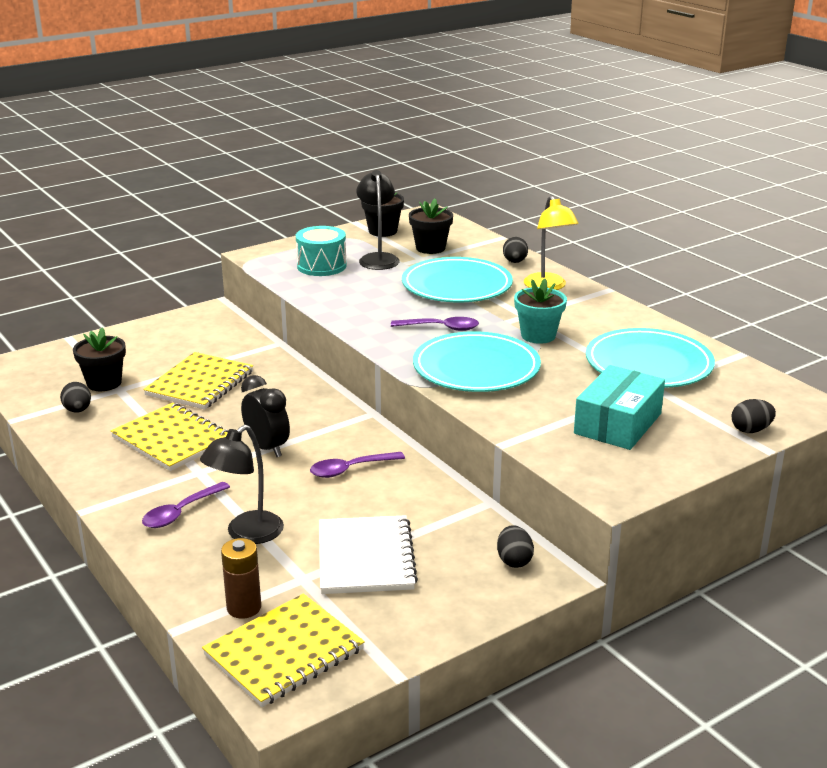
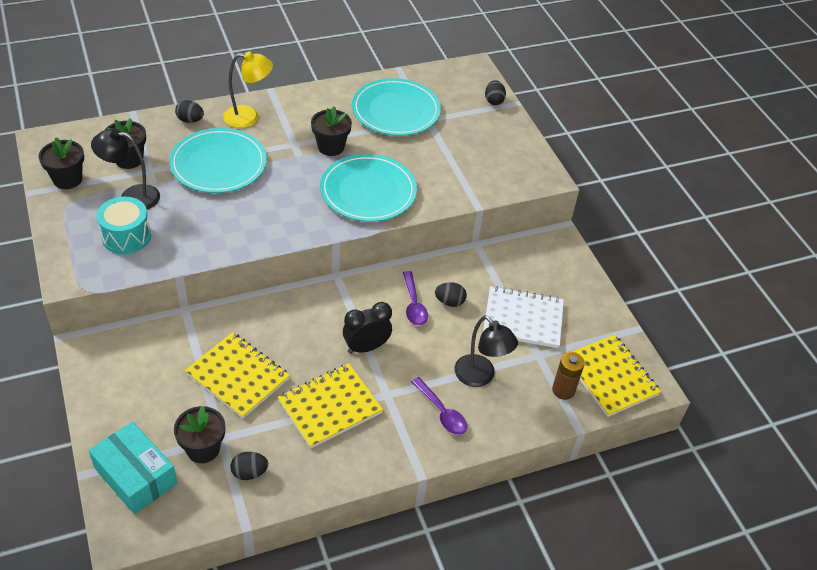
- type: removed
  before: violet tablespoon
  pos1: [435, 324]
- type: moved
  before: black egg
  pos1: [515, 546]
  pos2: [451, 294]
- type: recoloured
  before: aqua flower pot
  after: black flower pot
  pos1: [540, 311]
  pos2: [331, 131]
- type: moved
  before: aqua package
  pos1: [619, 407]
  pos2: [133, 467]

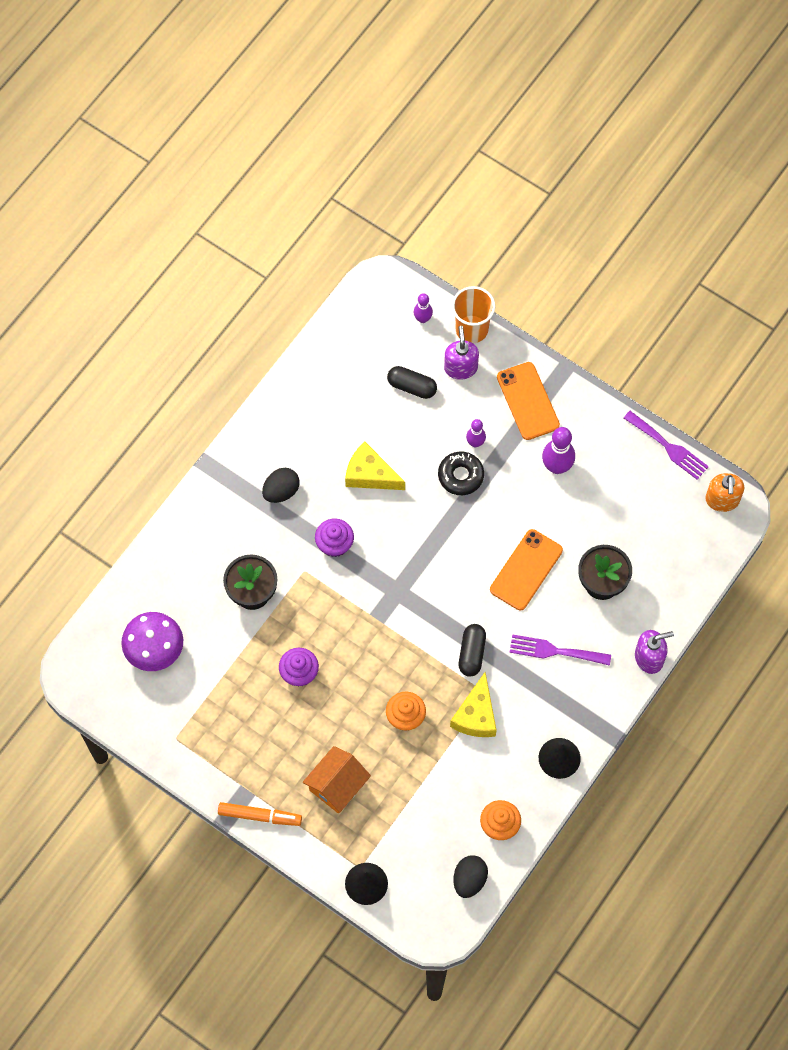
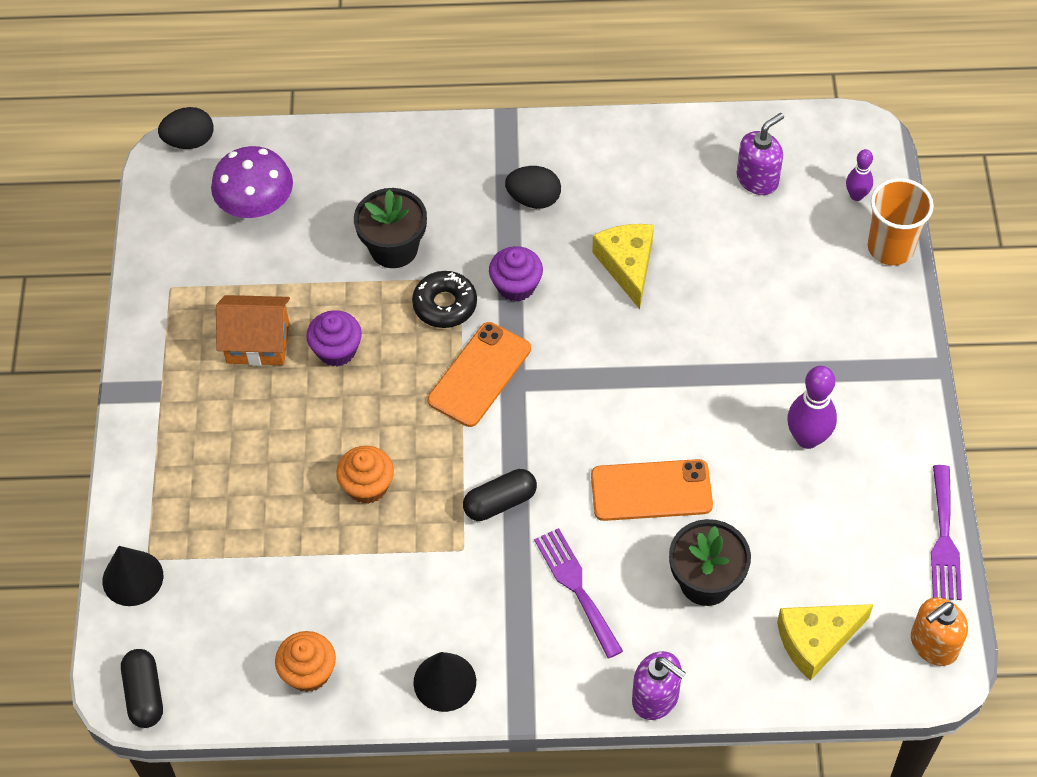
- type: removed
  before: orange-coloured marker pen
  pos1: [260, 814]
- type: moved
  before: orange-coloured cottage
  pos1: [337, 779]
  pos2: [253, 330]
- type: moved
  before: black capsule
  pos1: [412, 382]
  pos2: [142, 688]
- type: moved
  before: black glazed donut
  pos1: [461, 473]
  pos2: [444, 299]
- type: moved
  before: violet pump bottle
  pos1: [461, 353]
  pos2: [760, 154]
- type: moved
  before: yellow cheese wedge
  pos1: [473, 704]
  pos2: [825, 642]
- type: moved
  before: black egg
  pos1: [470, 876]
  pos2: [186, 128]
- type: removed
  before: violet bowling pin
  pos1: [476, 433]
- type: moved
  before: orange-coloured smartphone
  pos1: [528, 401]
  pos2: [479, 374]

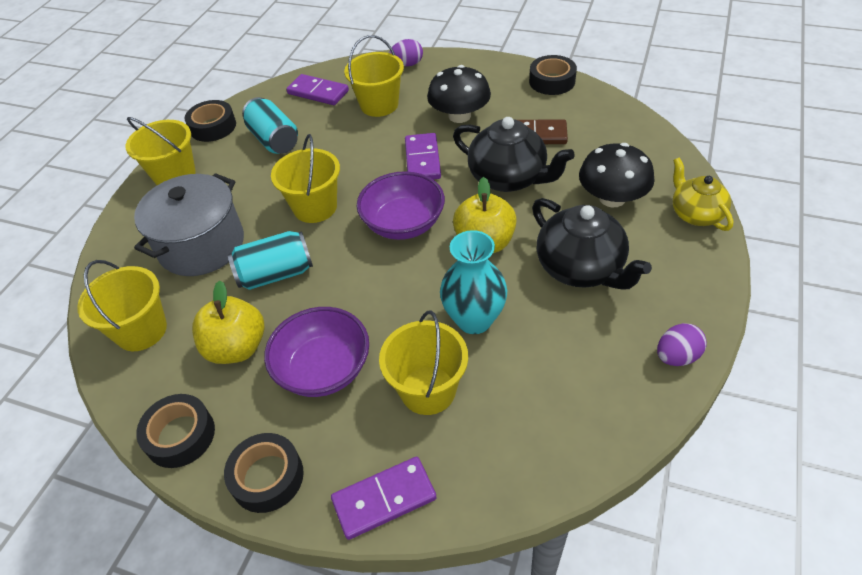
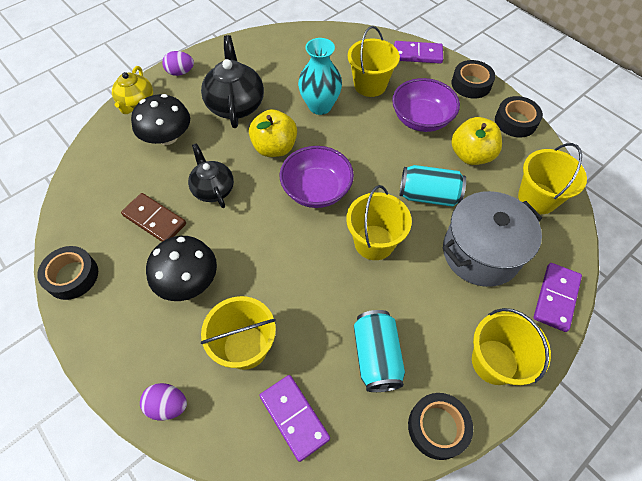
- type: moved
  before: violet domino
  pos1: [423, 156]
  pos2: [557, 297]
- type: resized
  before: black teapot
  pos1: [514, 154]
  pos2: [211, 175]
  scale: 0.65
- type: moved
  before: violet egg
  pos1: [682, 344]
  pos2: [178, 63]

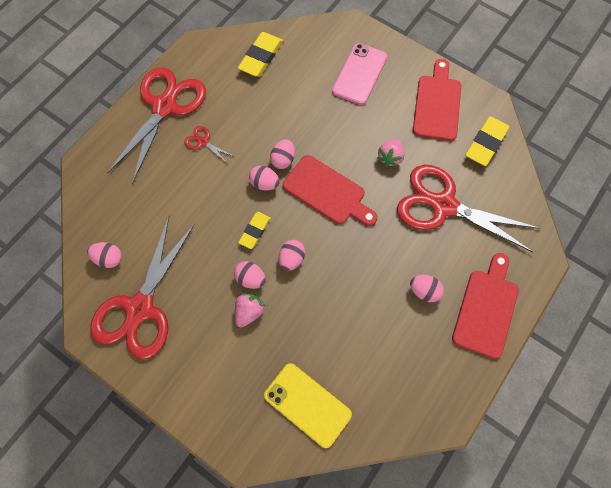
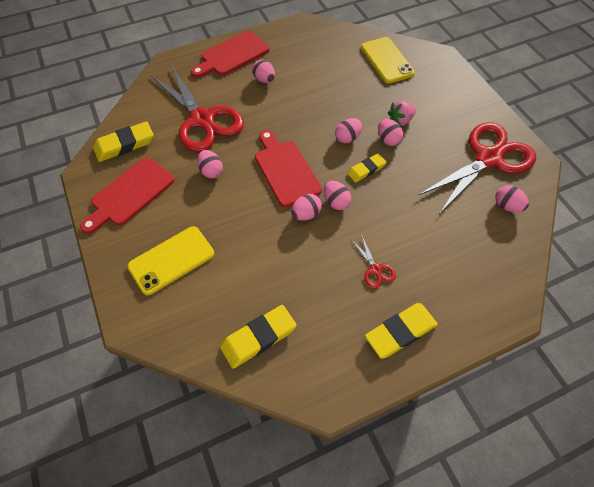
- type: replaced
  before: crimson scissors
  after: yellow eraser
  pos1: [156, 125]
  pos2: [401, 331]
- type: recoloured
  before: rose-pink smartphone
  after: yellow smartphone
  pos1: [359, 74]
  pos2: [170, 260]
- type: replaced
  before: rose-pink toy strawberry
  after: rose-pink egg
  pos1: [391, 153]
  pos2: [210, 164]

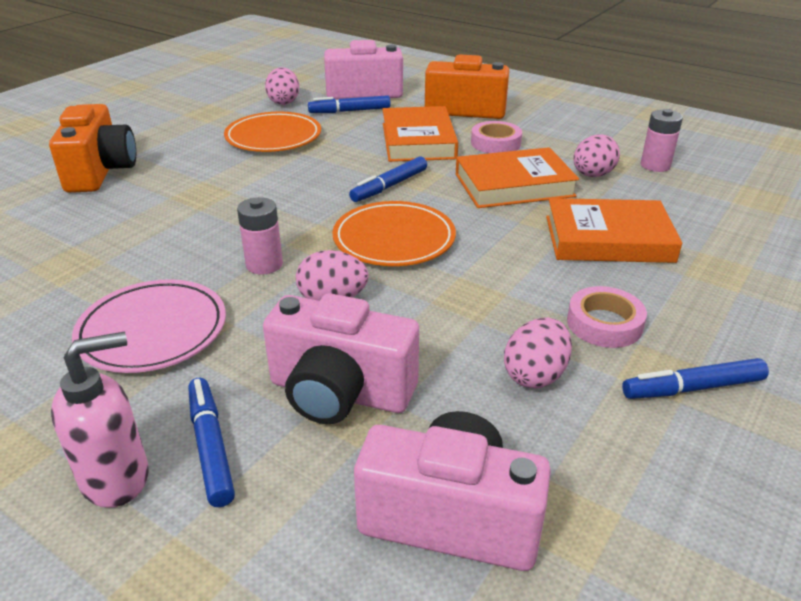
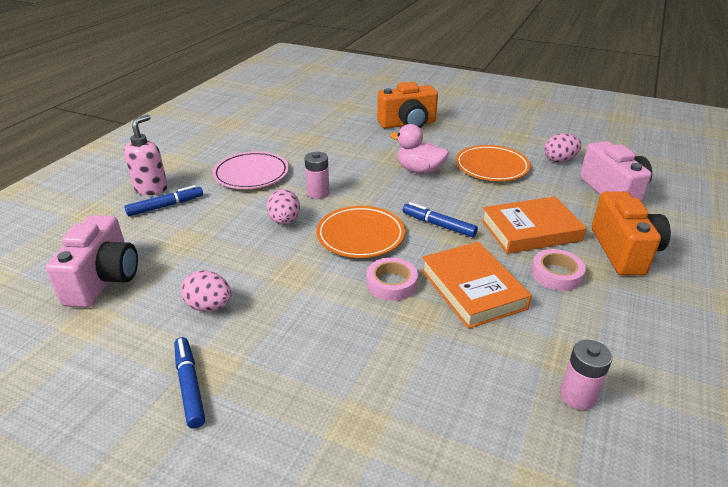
- type: turned
  before: rose-pink pump bottle
  pos1: [100, 420]
  pos2: [146, 154]
  turn: -120
- type: removed
  before: rose-pink camera
  pos1: [341, 358]
- type: removed
  before: cobalt marker pen
  pos1: [349, 104]
- type: removed
  before: orange-coloured hardcover
  pos1: [614, 230]
- type: moved
  before: rose-pink tape
  pos1: [607, 317]
  pos2: [392, 279]
- type: removed
  before: rose-pink egg
  pos1: [596, 155]
- type: added
  after: rose-pink toy duck
  pos2: [419, 149]

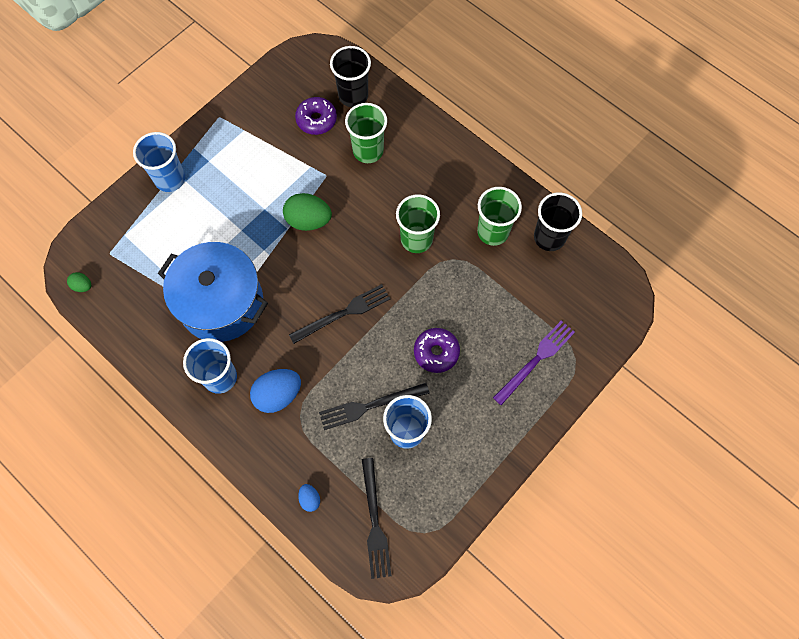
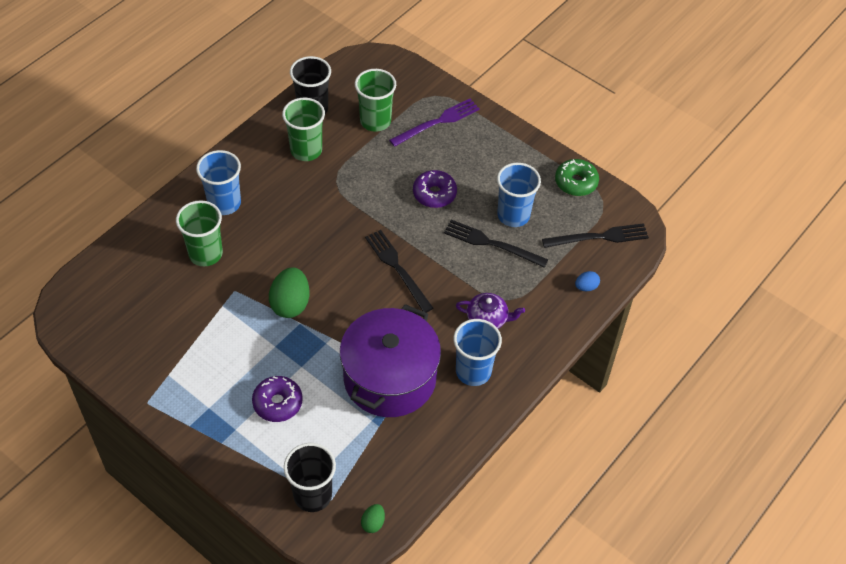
- type: moved
  before: cobalt cup
  pos1: [159, 162]
  pos2: [218, 182]
- type: recoloured
  before: cobalt cooking pot
  after: violet cooking pot
  pos1: [213, 292]
  pos2: [390, 360]
- type: replaced
  before: cobalt egg
  after: violet teapot
  pos1: [275, 391]
  pos2: [490, 311]
- type: moved
  before: violet glazed donut
  pos1: [316, 116]
  pos2: [277, 399]
- type: turned
  before: black table fork
  pos1: [374, 406]
  pos2: [496, 244]
  turn: 135
- type: moved
  before: black cup
  pos1: [350, 76]
  pos2: [310, 477]
- type: moved
  before: leaf-green cup
  pos1: [418, 223]
  pos2: [375, 100]
- type: turned
  before: violet table fork
  pos1: [534, 362]
  pos2: [434, 123]
  turn: 105
- type: added
  after: leaf-green glazed donut
  pos2: [577, 177]

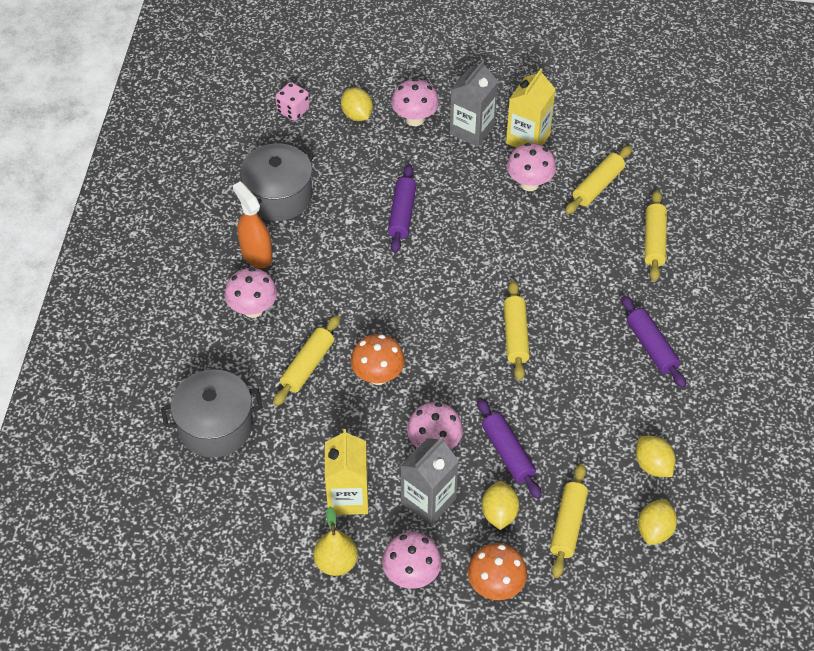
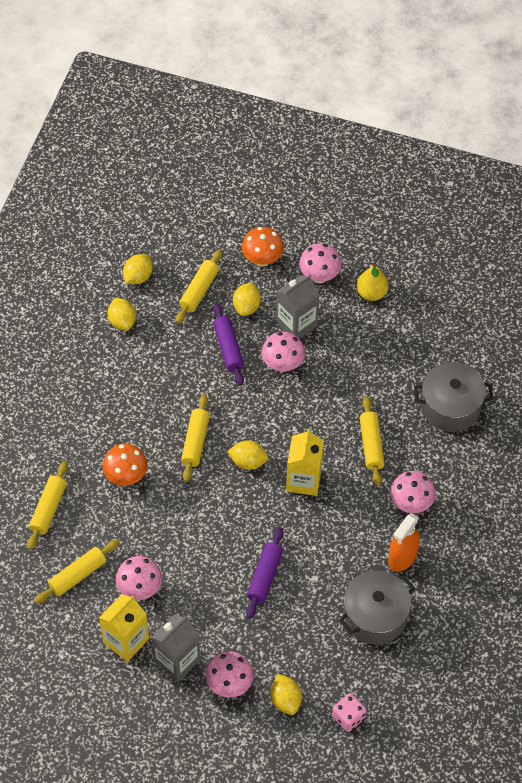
- type: turned
  before: orange-coloured spray cleaner
  pos1: [252, 224]
  pos2: [404, 542]
  turn: 60
- type: turned
  before: yellow rolling pin
  pos1: [306, 360]
  pos2: [372, 441]
  turn: -45
- type: moved
  before: yellow juice carton
  pos1: [346, 472]
  pos2: [305, 462]
- type: moved
  before: orange-coloured mushroom
  pos1: [378, 359]
  pos2: [124, 465]
- type: removed
  before: violet rolling pin
  pos1: [653, 342]
- type: added
  after: yellow lemon
  pos2: [248, 455]

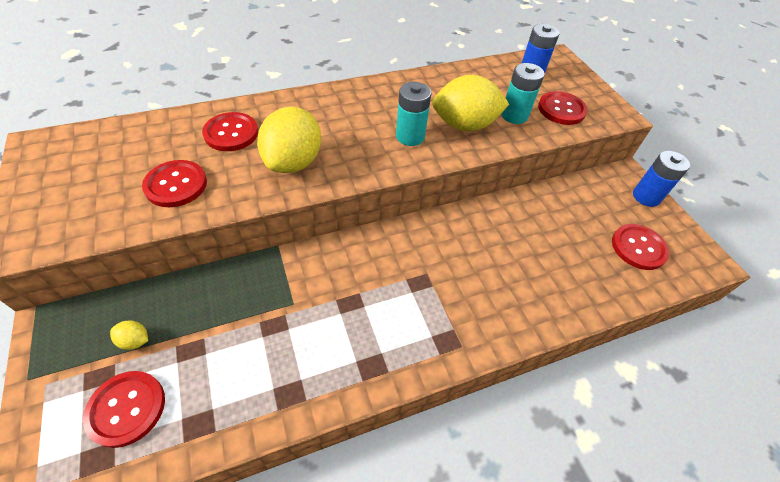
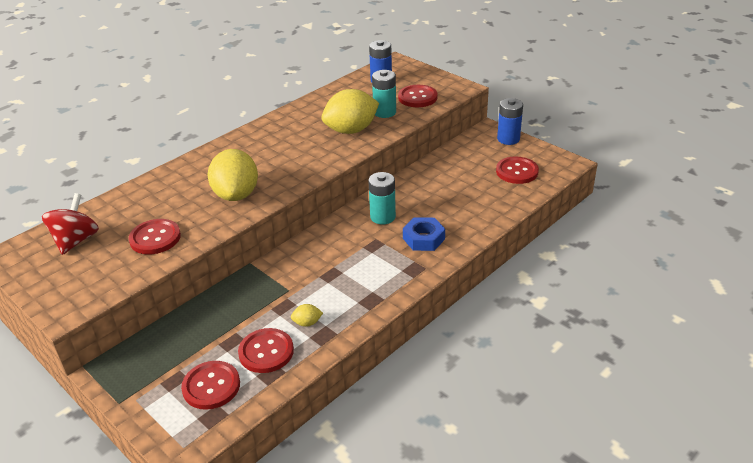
- type: moved
  before: yellow lemon
  pos1: [129, 335]
  pos2: [307, 315]
- type: moved
  before: crimson sewing button
  pos1: [230, 131]
  pos2: [266, 350]
- type: moved
  before: aqua AA battery
  pos1: [414, 114]
  pos2: [382, 198]
- type: added
  after: crimson toy top
  pos2: [70, 224]
- type: added
  after: cobalt hex nut
  pos2: [424, 234]

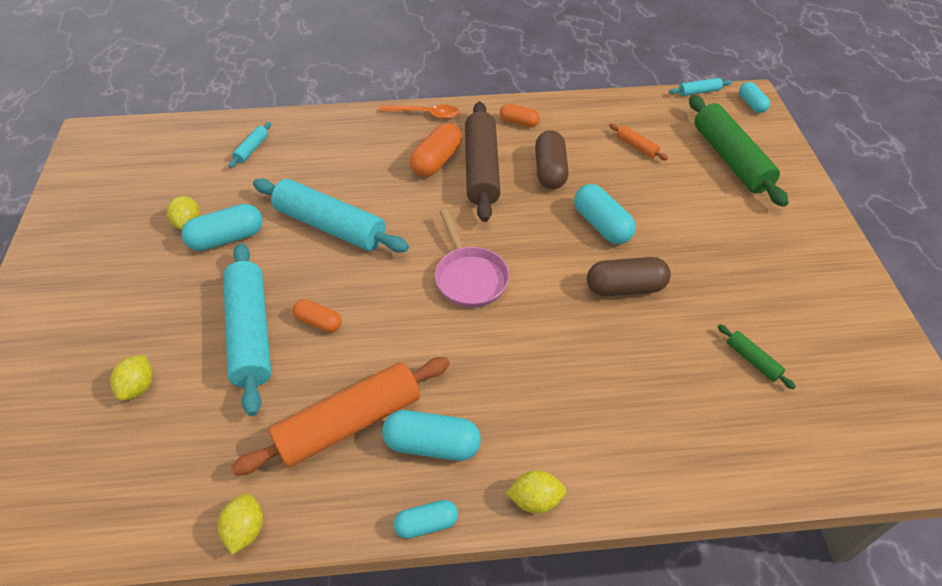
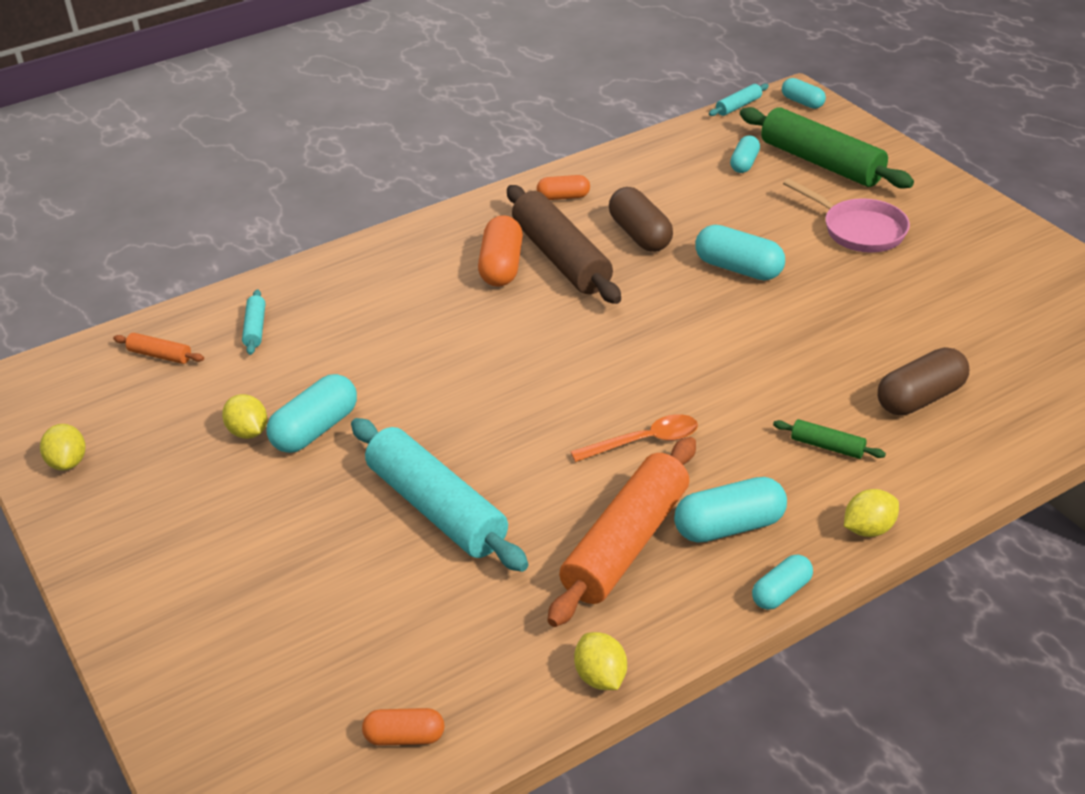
- type: moved
  before: yellow lemon
  pos1: [131, 377]
  pos2: [63, 447]
- type: removed
  before: aqua rolling pin
  pos1: [331, 216]
- type: moved
  before: orange-coloured capsule
  pos1: [317, 316]
  pos2: [403, 727]
- type: moved
  before: orange-coloured tablespoon
  pos1: [419, 111]
  pos2: [634, 438]
- type: moved
  before: rose-pink frying pan
  pos1: [472, 258]
  pos2: [846, 215]
- type: moved
  before: dark brown capsule
  pos1: [629, 277]
  pos2: [923, 381]
- type: moved
  before: orange-coloured rolling pin
  pos1: [638, 142]
  pos2: [158, 348]
- type: moved
  before: leaf-green rolling pin
  pos1: [757, 356]
  pos2: [829, 439]
- type: added
  after: aqua capsule
  pos2: [745, 154]

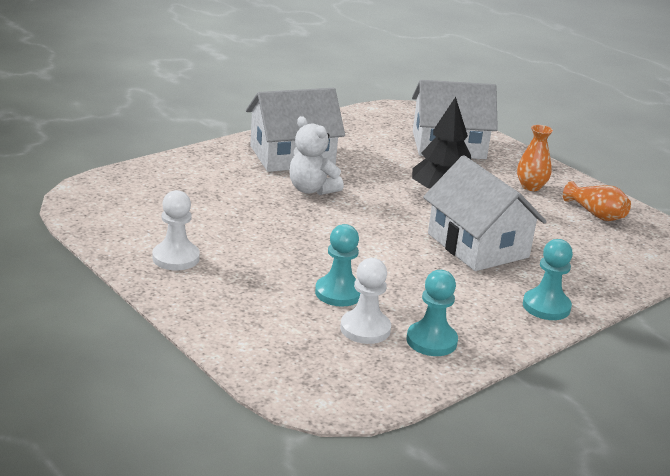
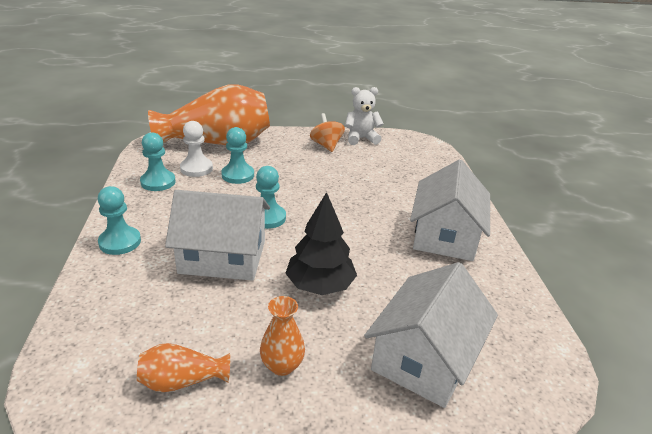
- type: replaced
  before: pure white chess pawn
  after: orange-coloured toy top
  pos1: [176, 230]
  pos2: [327, 132]
- type: moved
  before: pure white stuffed bear
  pos1: [316, 155]
  pos2: [364, 116]
- type: added
  after: orange-coloured vase
  pos2: [209, 114]
- type: added
  after: aqua chess pawn
  pos2: [271, 197]

